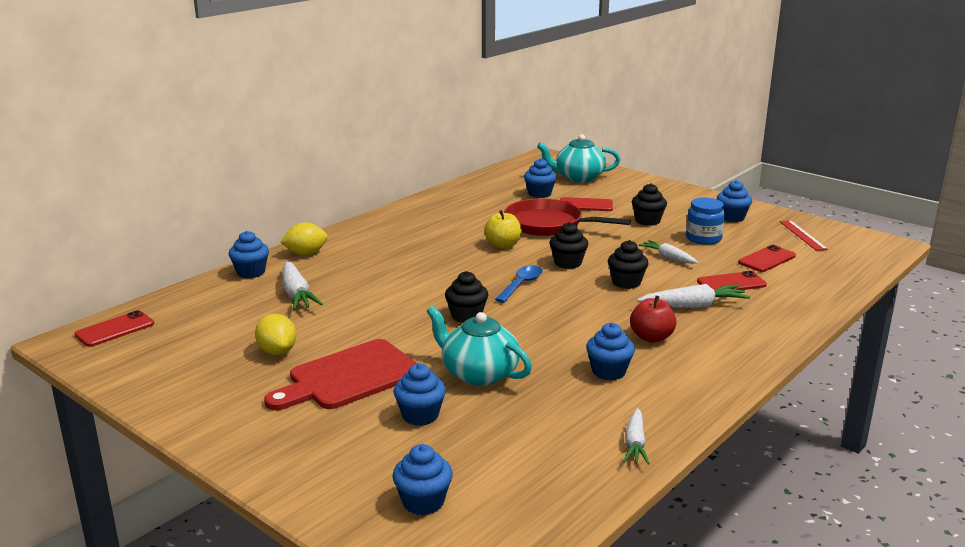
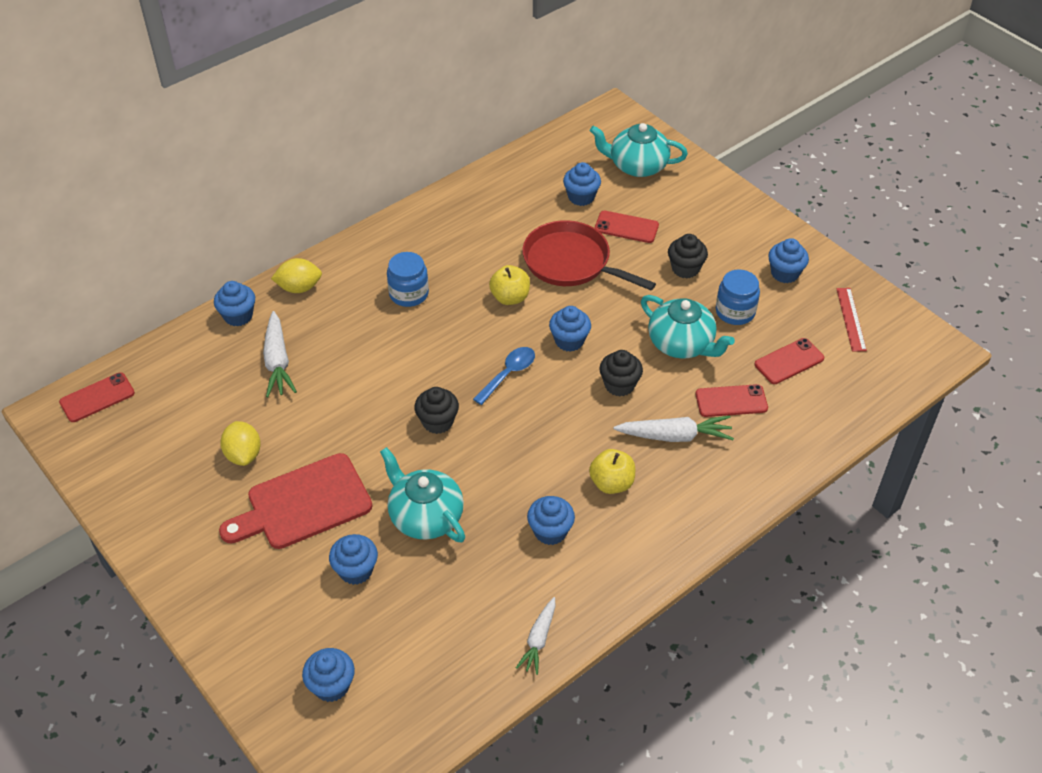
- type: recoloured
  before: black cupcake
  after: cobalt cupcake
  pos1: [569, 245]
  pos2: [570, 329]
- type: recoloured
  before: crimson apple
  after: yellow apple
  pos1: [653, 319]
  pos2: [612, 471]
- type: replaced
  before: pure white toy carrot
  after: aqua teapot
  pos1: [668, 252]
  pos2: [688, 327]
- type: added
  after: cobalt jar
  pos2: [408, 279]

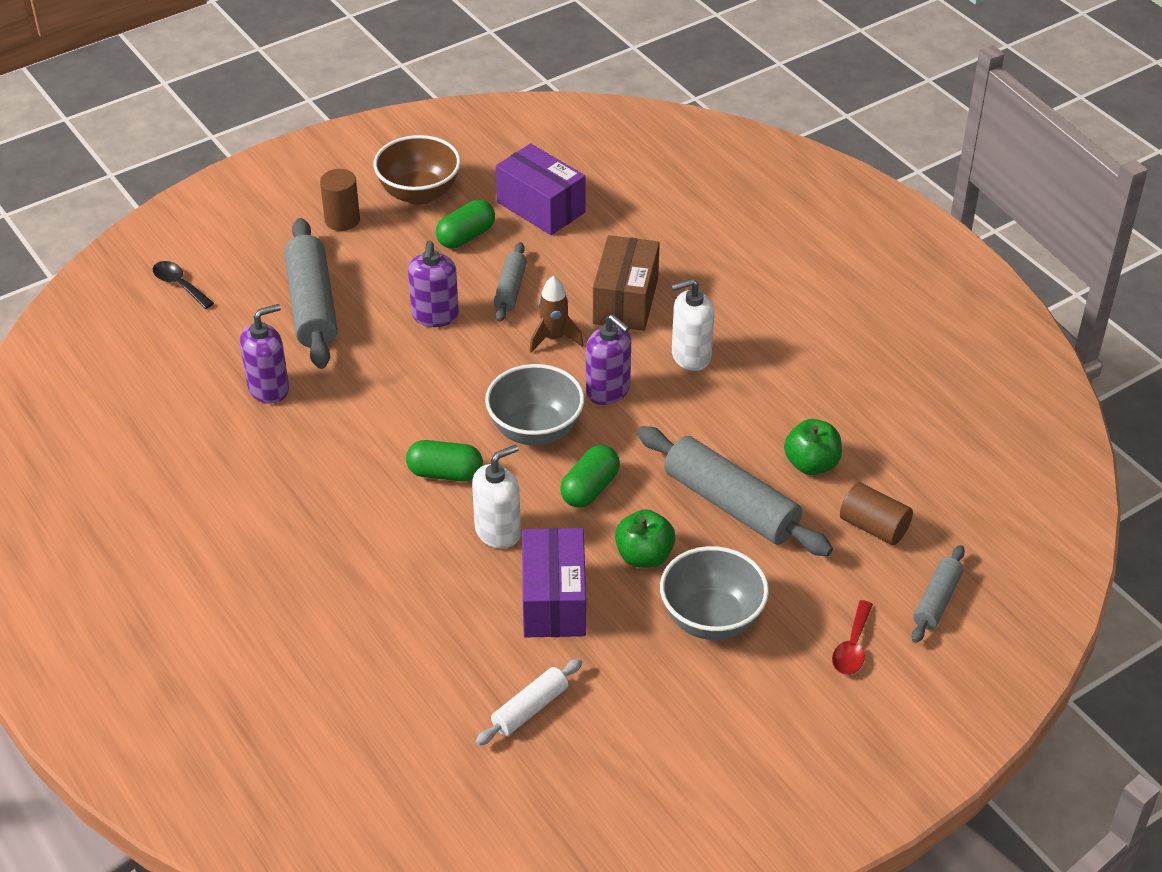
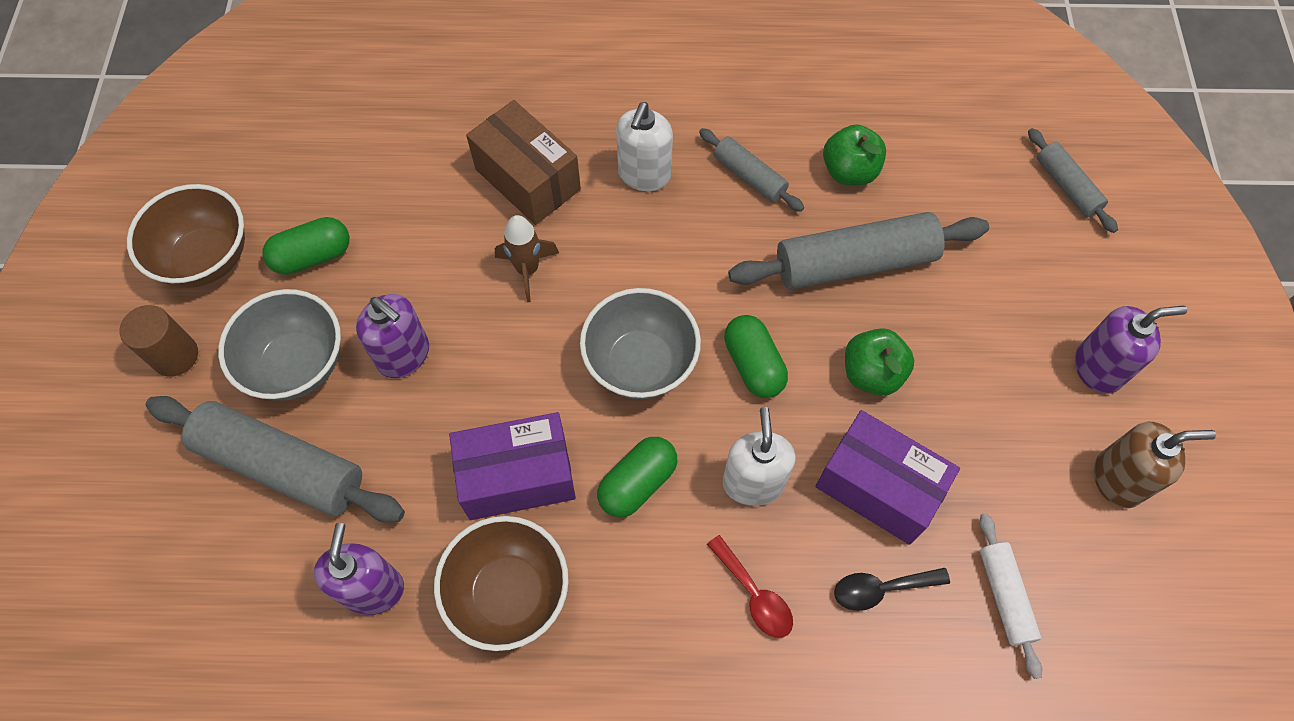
- type: moved
  before: black tablespoon
  pos1: [183, 285]
  pos2: [892, 589]
- type: turned
  before: leaf-green capsule
  pos1: [465, 224]
  pos2: [306, 246]
  turn: 75
- type: moved
  before: gray rolling pin
  pos1: [510, 282]
  pos2: [751, 170]
- type: moved
  before: violet package
  pos1: [541, 189]
  pos2: [512, 466]
- type: moved
  before: violet pump bottle
  pos1: [608, 359]
  pos2: [1131, 350]
- type: moved
  before: gray serving bowl
  pos1: [714, 593]
  pos2: [279, 345]
- type: moved
  before: crimson tablespoon
  pos1: [852, 637]
  pos2: [750, 586]
- type: removed
  before: dark brown solid cylinder
  pos1: [876, 513]
- type: added
  after: dark brown serving bowl
  pos2: [501, 583]
- type: added
  after: dark brown pump bottle
  pos2: [1155, 465]

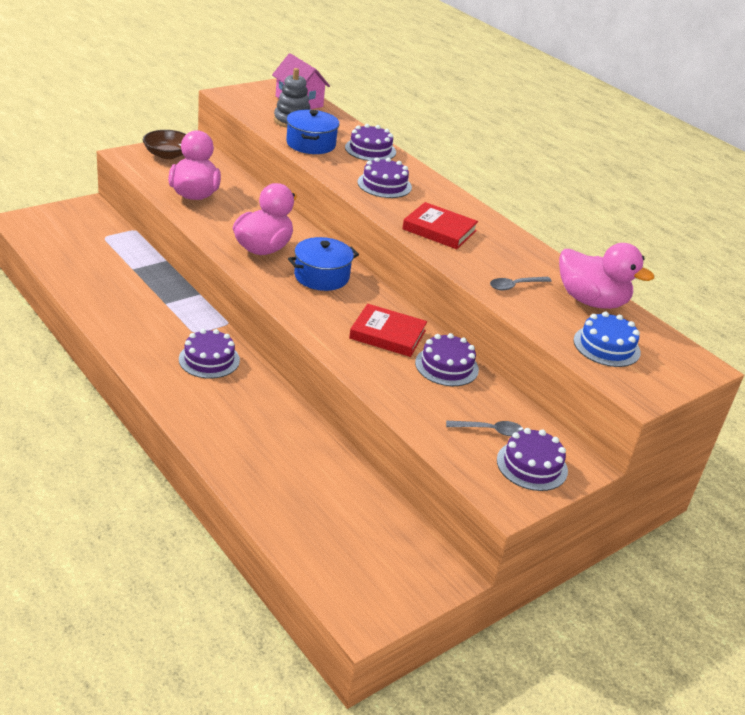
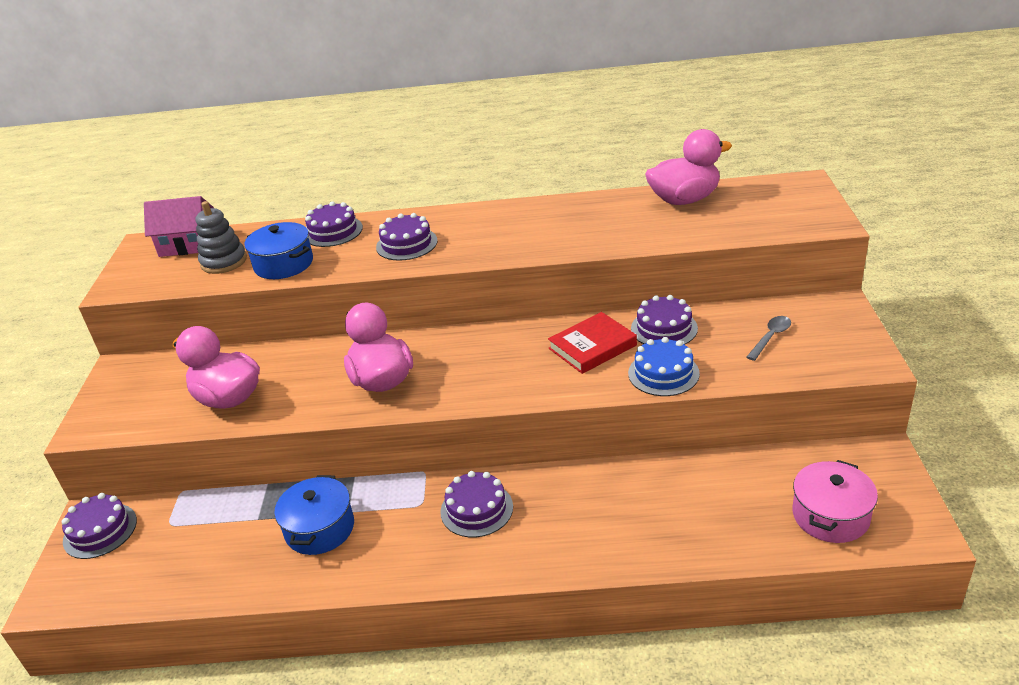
- type: removed
  before: dark brown serving bowl
  pos1: [164, 144]
- type: moved
  before: cobalt cooking pot
  pos1: [323, 264]
  pos2: [314, 515]
- type: removed
  before: crimson hardcover
  pos1: [440, 225]
- type: removed
  before: gray tablespoon
  pos1: [521, 284]
- type: moved
  before: violet cake
  pos1: [532, 459]
  pos2: [99, 526]
- type: moved
  before: cobalt cake
  pos1: [607, 339]
  pos2: [664, 366]
- type: added
  after: rose-pink cooking pot
  pos2: [835, 501]

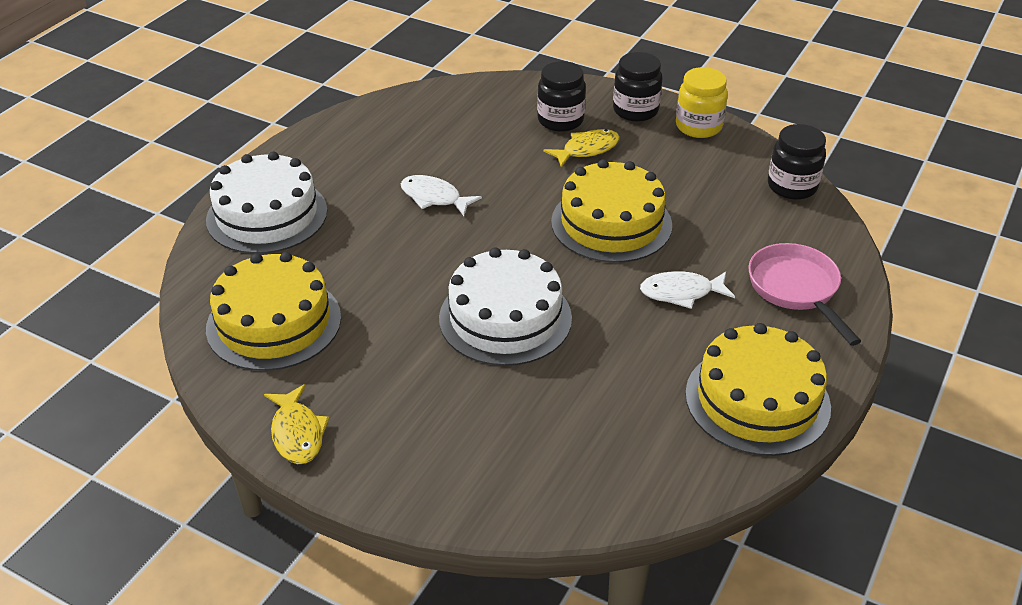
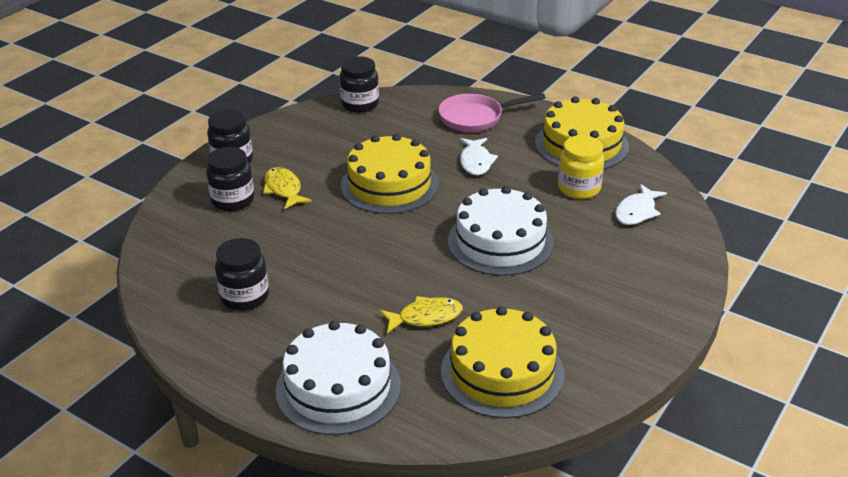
- type: moved
  before: yellow fish
  pos1: [296, 424]
  pos2: [421, 314]
- type: moved
  before: pure white fish
  pos1: [441, 195]
  pos2: [641, 204]
- type: moved
  before: yellow jar
  pos1: [702, 102]
  pos2: [581, 167]
- type: added
  after: black jar
  pos2: [242, 274]

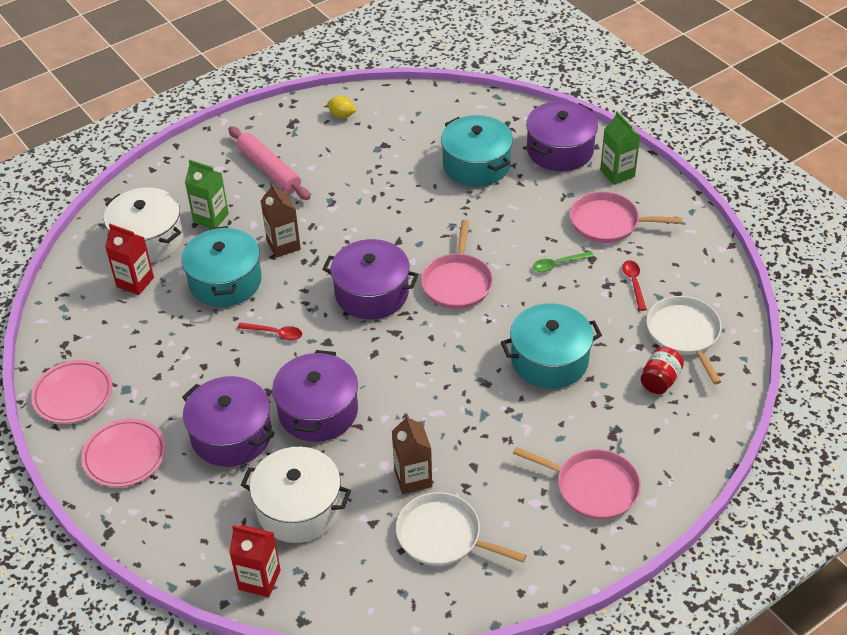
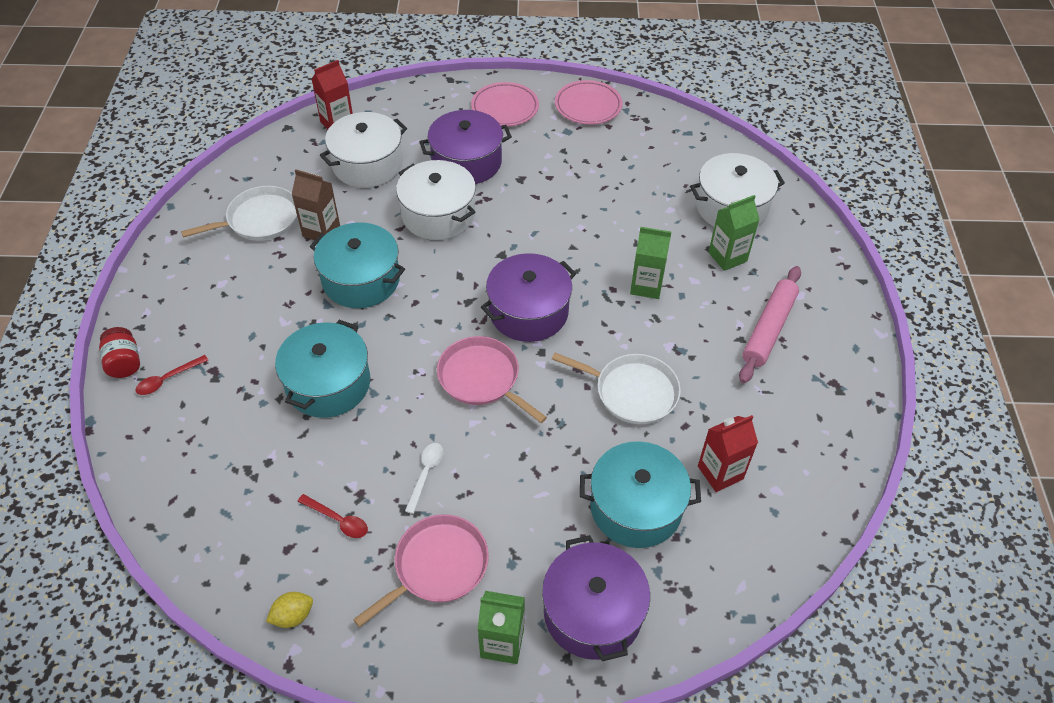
- type: moved
  before: crimson juice carton
  pos1: [129, 259]
  pos2: [728, 453]
- type: moved
  before: aqua cooking pot
  pos1: [221, 266]
  pos2: [357, 265]
- type: turned
  before: rose-pink rolling pin
  pos1: [269, 163]
  pos2: [770, 324]
  turn: -60
- type: moved
  before: crimson tablespoon
  pos1: [270, 331]
  pos2: [172, 375]
- type: recoloured
  before: dark brown juice carton
  after: leaf-green juice carton
  pos1: [281, 220]
  pos2: [650, 263]
- type: recoloured
  before: violet cooking pot
  after: pure white cooking pot
  pos1: [315, 396]
  pos2: [436, 200]
- type: moved
  before: yellow lemon
  pos1: [341, 107]
  pos2: [289, 610]
- type: removed
  before: rose-pink frying pan
  pos1: [577, 483]
- type: recoloured
  before: leaf-green tablespoon
  after: pure white tablespoon
  pos1: [563, 261]
  pos2: [424, 478]
- type: moved
  before: crimson jar
  pos1: [662, 370]
  pos2: [119, 352]
- type: moved
  before: pure white frying pan
  pos1: [684, 340]
  pos2: [616, 388]

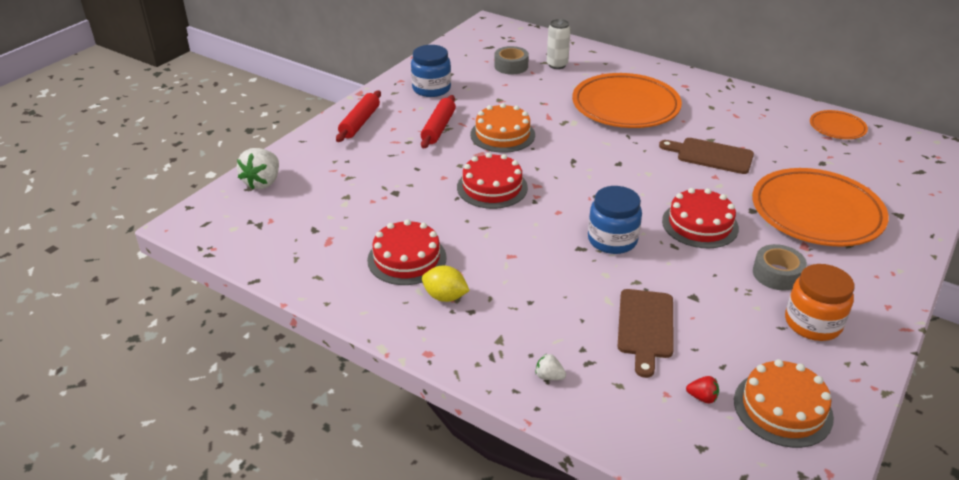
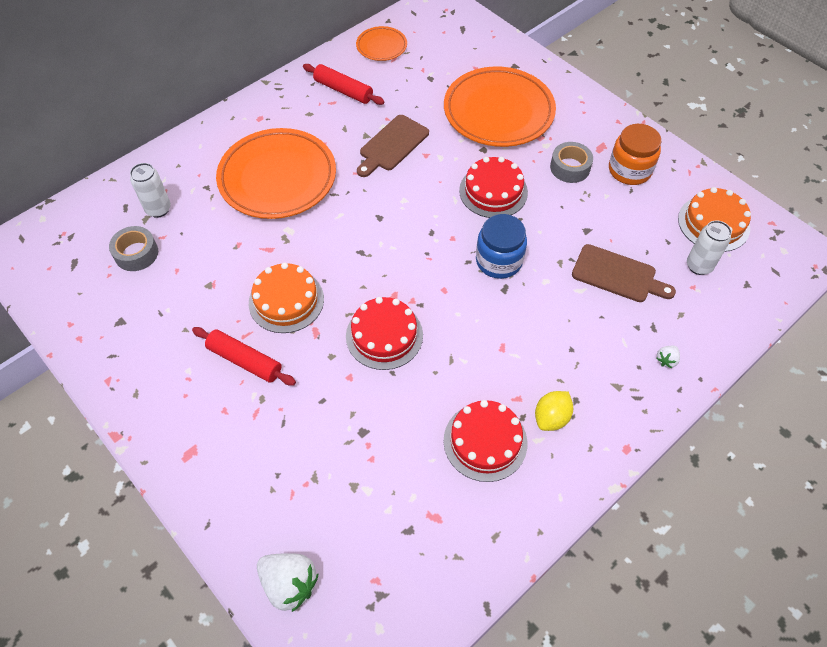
- type: moved
  before: crimson rolling pin
  pos1: [358, 116]
  pos2: [343, 84]
- type: removed
  before: cobalt jar
  pos1: [431, 71]
- type: replaced
  before: crimson toy strawberry
  after: pure white can
  pos1: [702, 390]
  pos2: [709, 247]

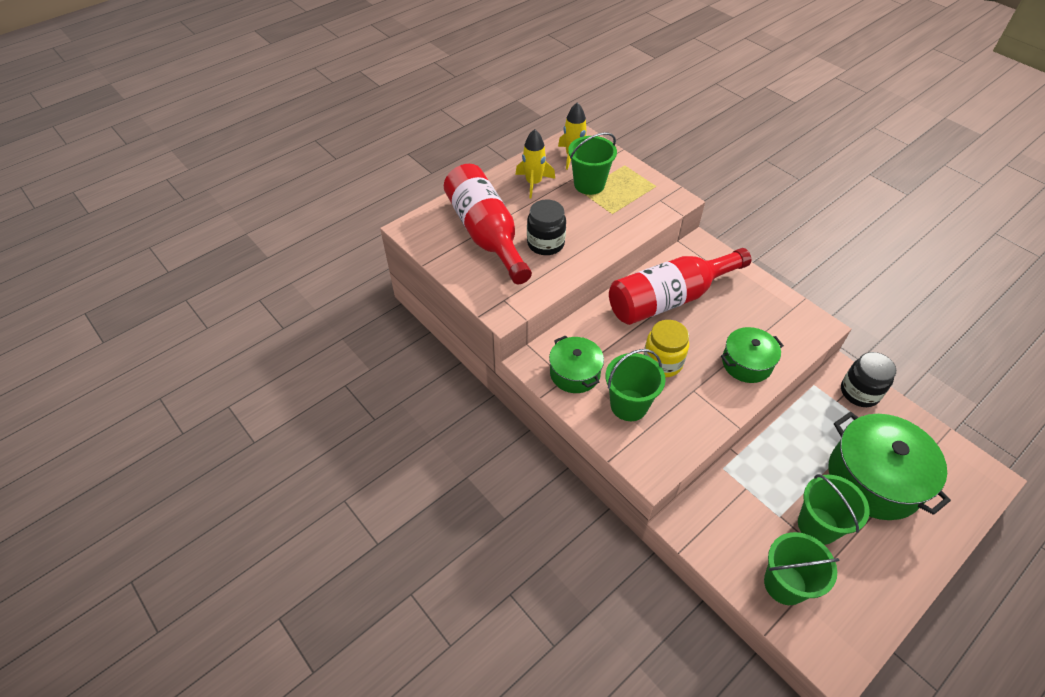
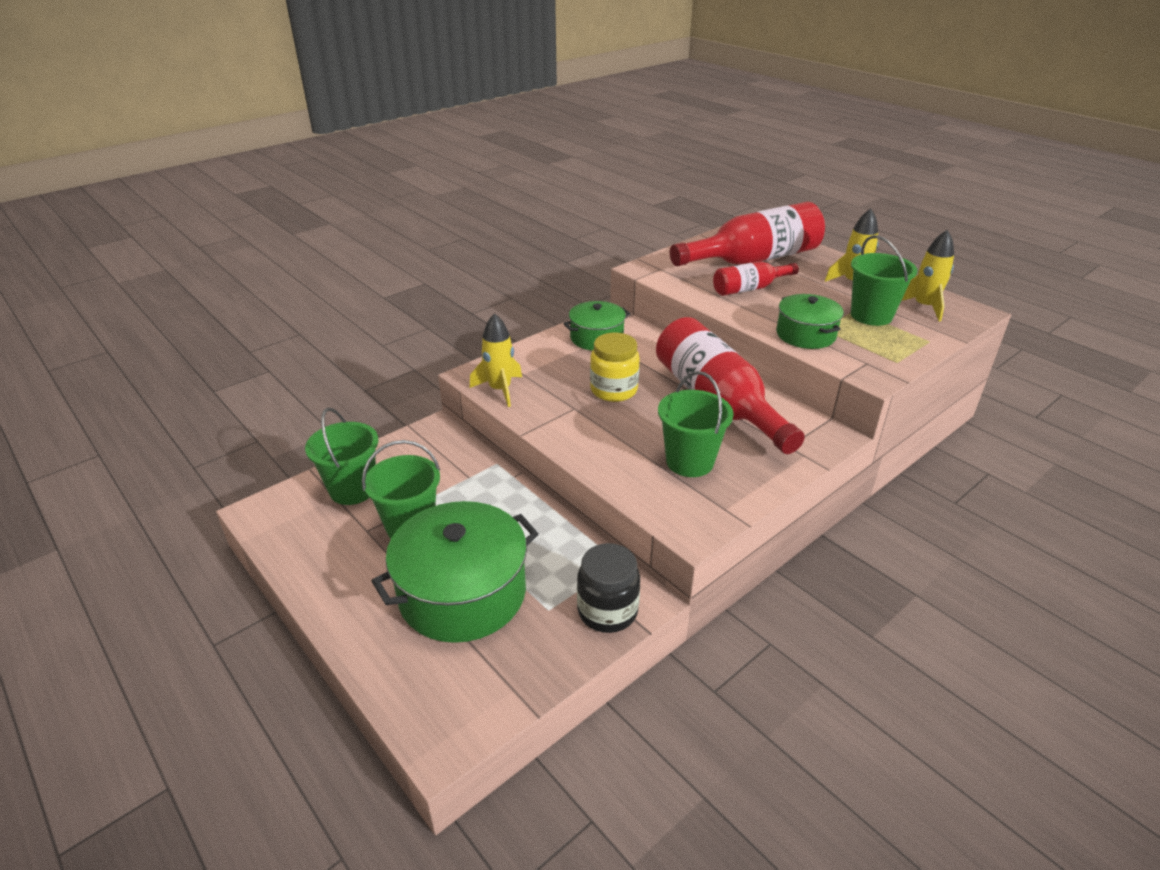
- type: replaced
  before: black jar
  after: crimson drink bottle
  pos1: [546, 227]
  pos2: [756, 278]
- type: moved
  before: leaf-green sand bucket
  pos1: [636, 385]
  pos2: [696, 424]
- type: moved
  before: leaf-green cooking pot
  pos1: [752, 355]
  pos2: [810, 321]
- type: added
  after: yellow toy rocket
  pos2: [495, 360]

